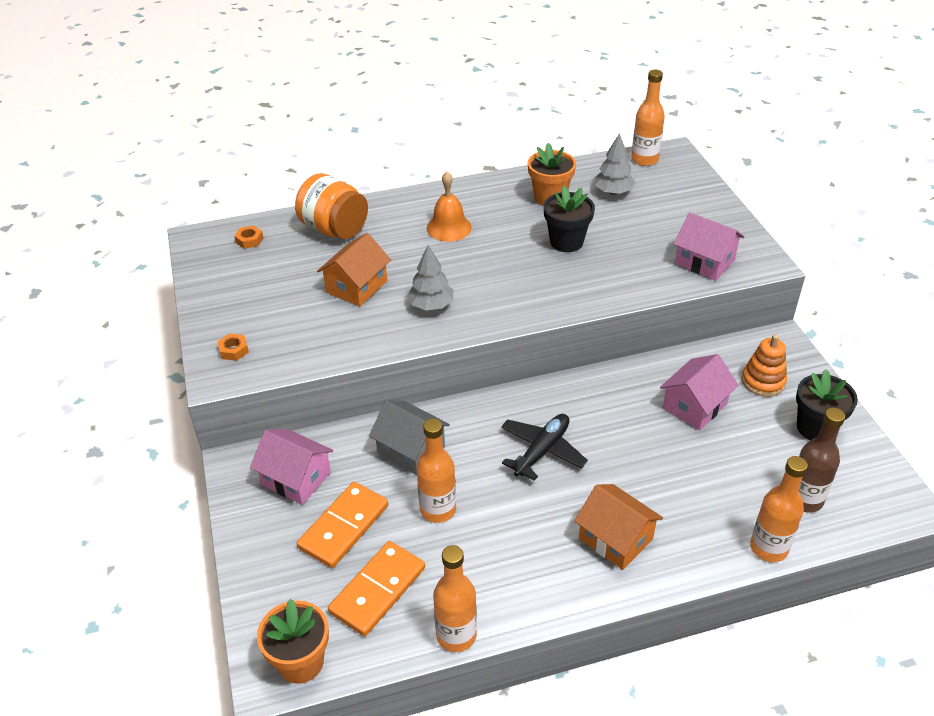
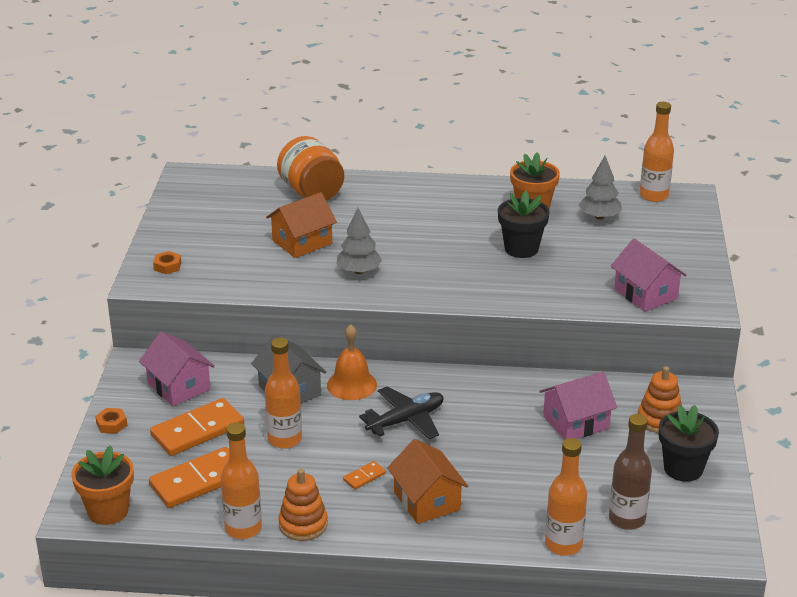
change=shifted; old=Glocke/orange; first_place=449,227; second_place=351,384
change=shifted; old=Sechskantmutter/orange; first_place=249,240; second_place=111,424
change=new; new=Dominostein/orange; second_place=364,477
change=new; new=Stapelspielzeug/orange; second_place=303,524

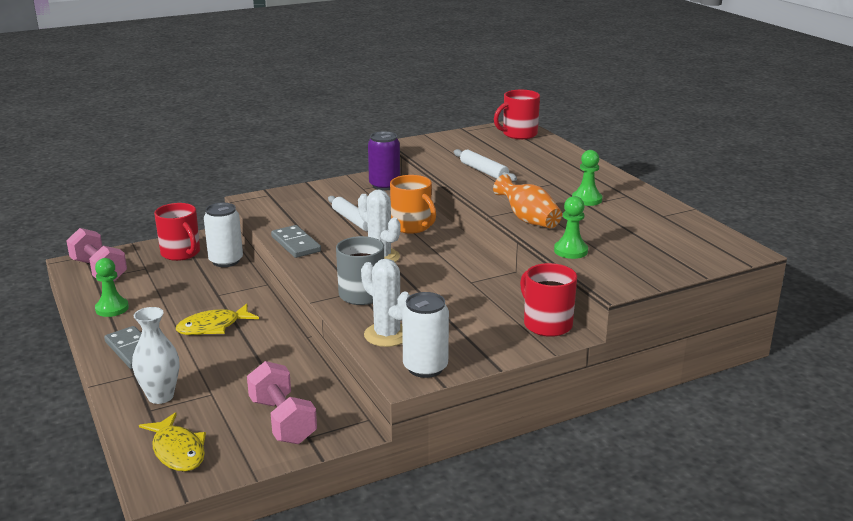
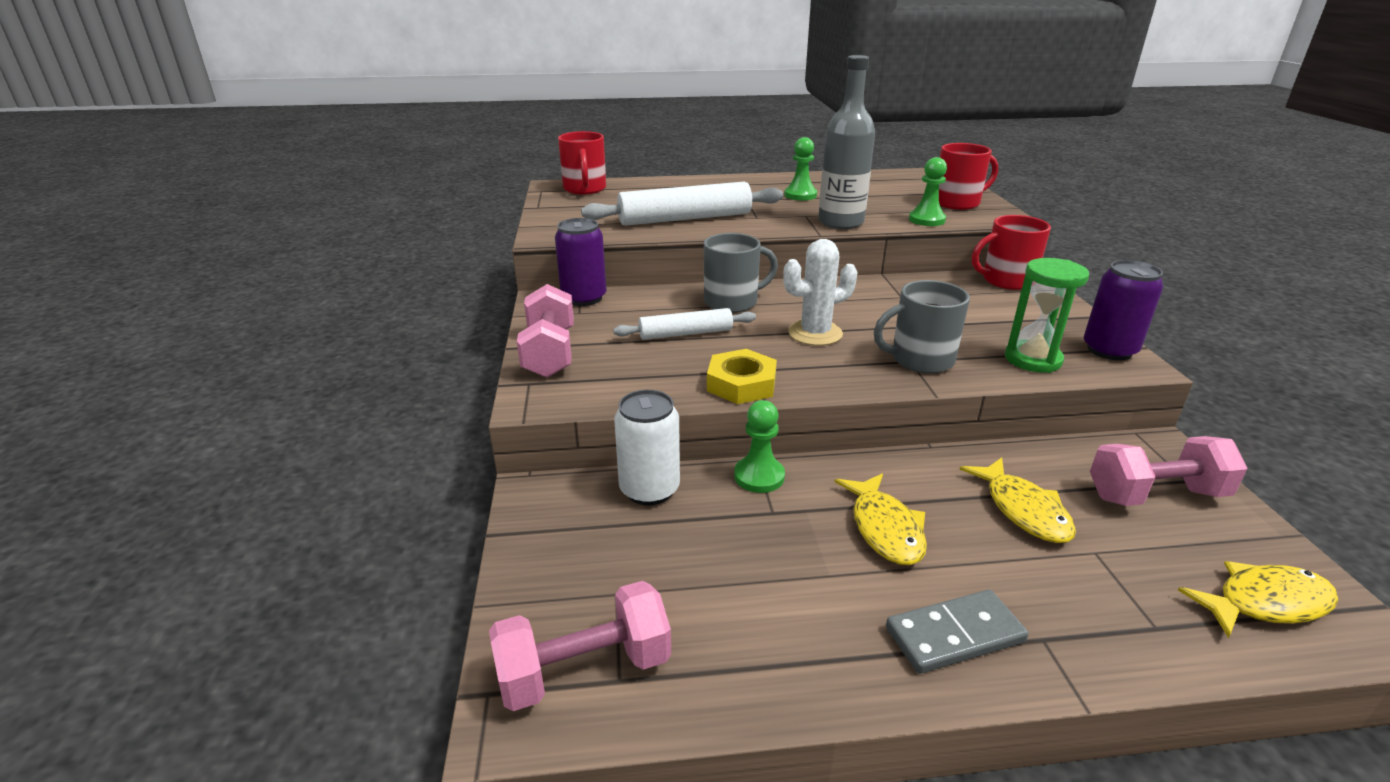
change=scaled; old=Nudelholz/weiß; first_place=483,171; second_place=685,219; factor=1.72
change=swapped; old=Vase/orange; new=Flasche/grau; first_place=528,220; second_place=840,222
change=repainted; old=Tasse/orange; new=Tasse/grau; first_place=412,226; second_place=732,302
change=shifted; old=Tasse/rot; first_place=181,253; second_place=958,203
change=swapped; old=Dominostein/grau; new=Sechskantmutter/gelb; first_place=295,244; second_place=741,384
change=shifted; old=Bauer/grün; first_place=112,308; second_place=759,476
change=swapped; old=Kaktus/weiß; new=Sanduhr/grün; first_place=387,335; second_place=1033,359
change=repainted; old=Dose/weiß; new=Dose/lila; first_place=425,367; second_place=1109,350
change=gone; old=Vase/weiß; first_place=160,396
change=new; new=Hantel/rosa; second_place=550,353
change=new; new=Fisch/gelb; second_place=1023,510

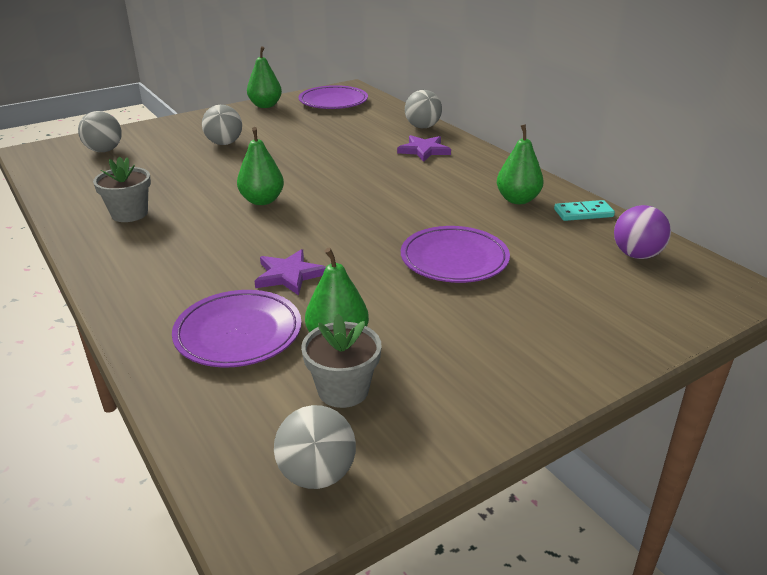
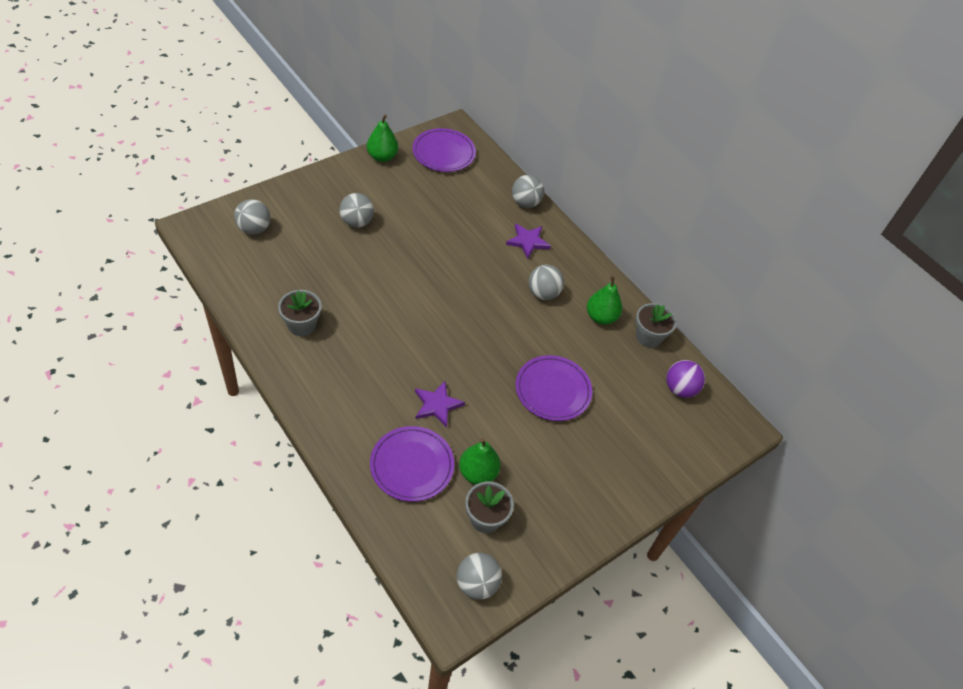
change=gone; old=Birne/grün; first_place=262,201
change=swapped; old=Dominostein/türkis; new=Blumentopf/grau; first_place=583,213; second_place=648,337
change=new; new=Ball/grau; second_place=543,293

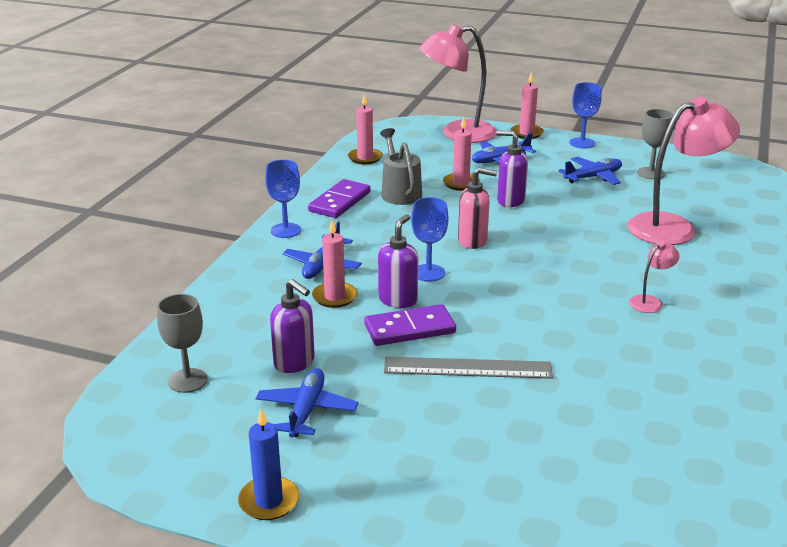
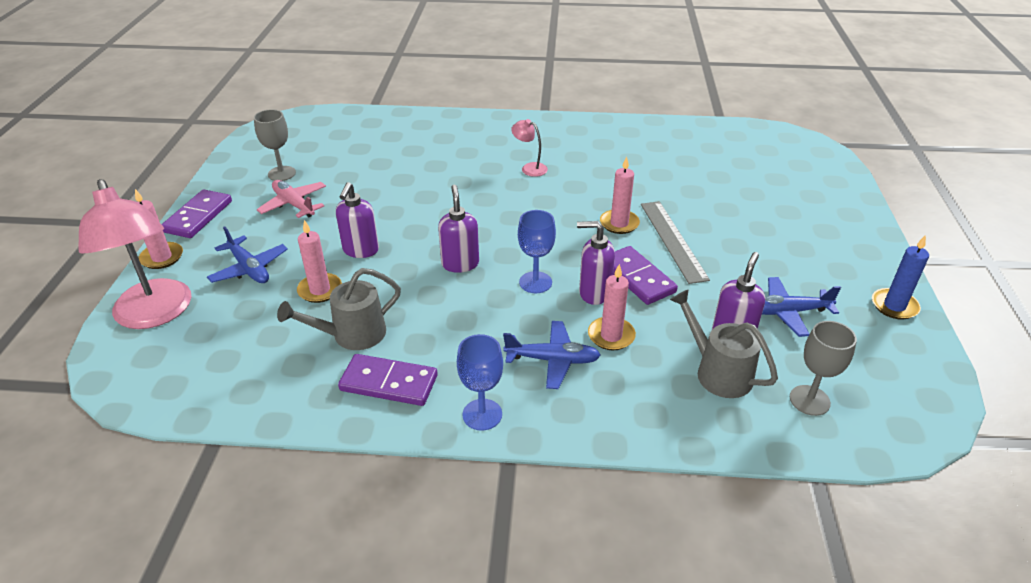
change=swapped; old=Kelch/blau; new=Dominostein/lila; first_place=582,143; second_place=198,216
change=shifted; old=Kerze/rosa; first_place=365,158; second_place=619,223
change=gone; old=Lampe/rosa; first_place=673,227
change=repainted; old=Flugzeug/blau; new=Flugzeug/rosa; first_place=593,177; second_place=294,204
change=repainted; old=Seifenspender/rosa; new=Seifenspender/lila; first_place=473,241; second_place=460,264
change=new; new=Gießkanne/grau; second_place=717,372

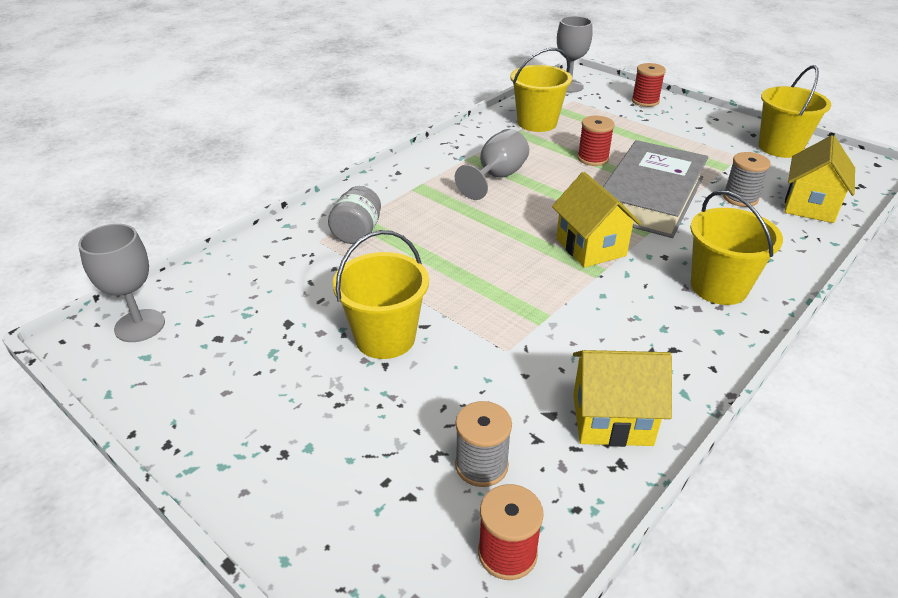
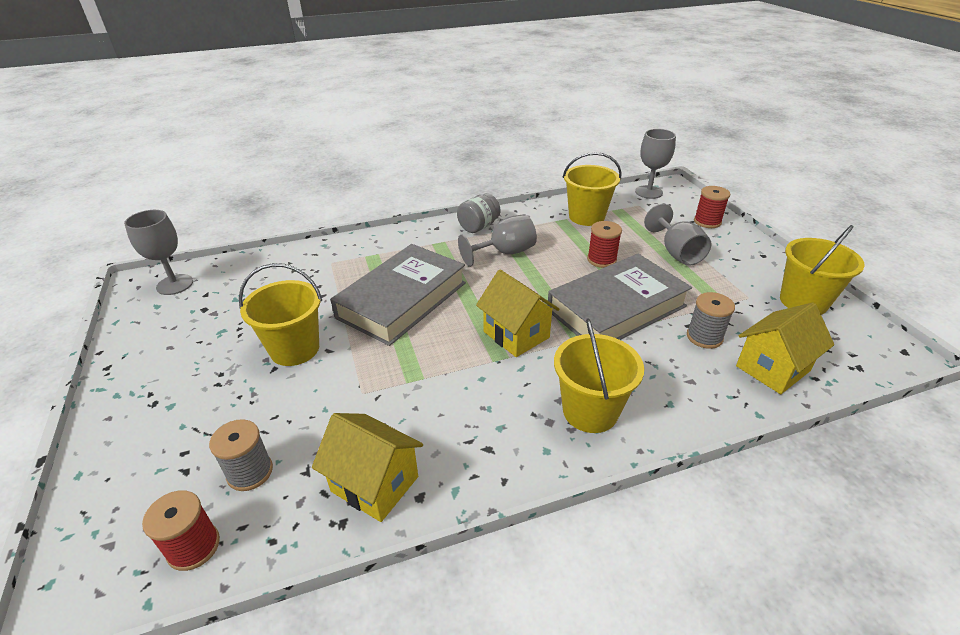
change=rotated; old=Haus/gelb; first_place=590,247; second_place=516,334; degrees=-45
change=shifted; old=Einmachglas/grau; first_place=357,233; second_place=478,226
change=new; new=Kelch/grau; second_place=677,253
change=new; new=Buch/grau; second_place=402,300

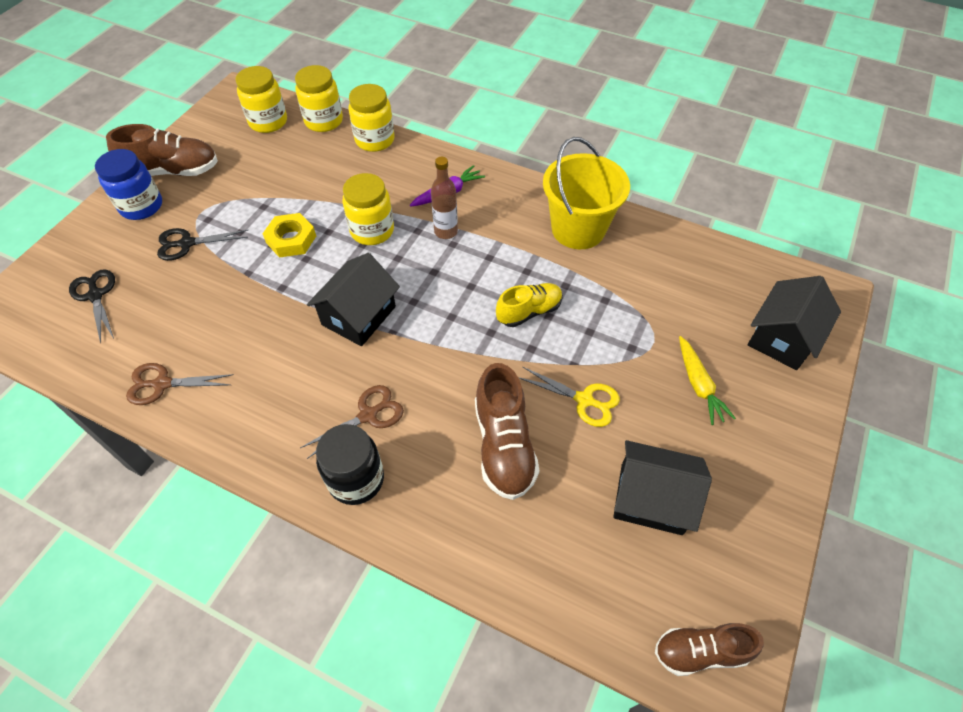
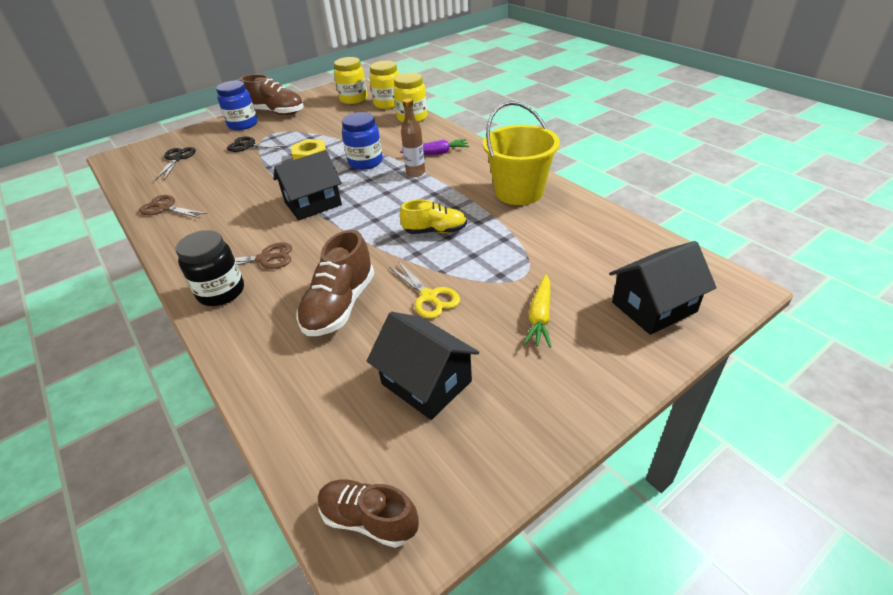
change=repainted; old=Einmachglas/gelb; new=Einmachglas/blau; first_place=372,231; second_place=365,162

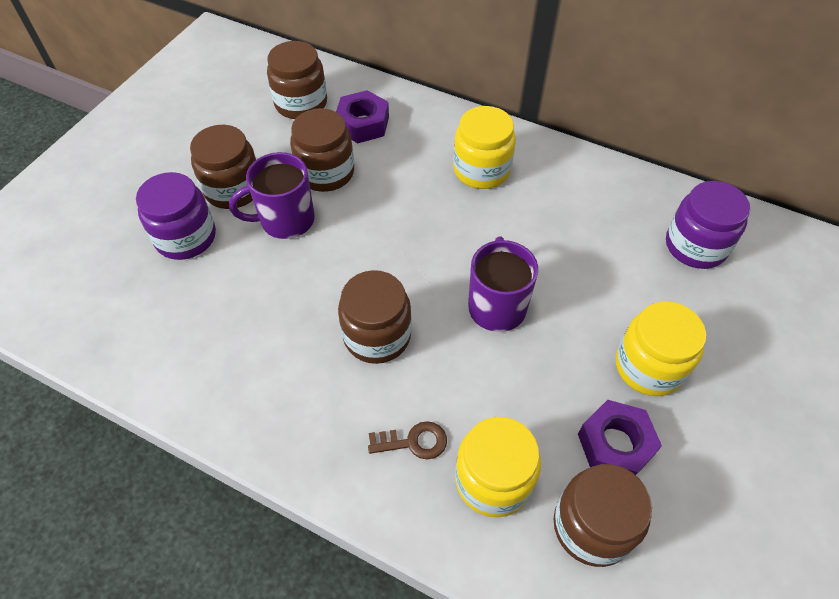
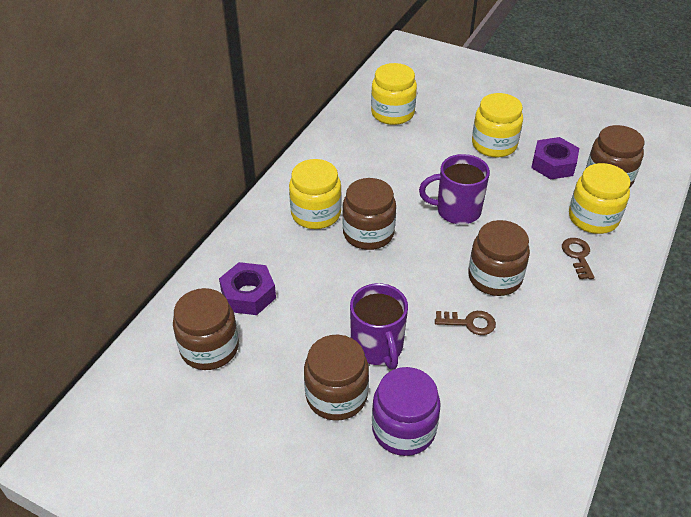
change=shifted; old=Einmachglas/braun; first_place=326,172; second_place=368,233
change=repainted; old=Einmachglas/lila; new=Einmachglas/gelb; first_place=695,246; second_place=392,113
change=new; new=Schlüssel/braun; second_place=469,323

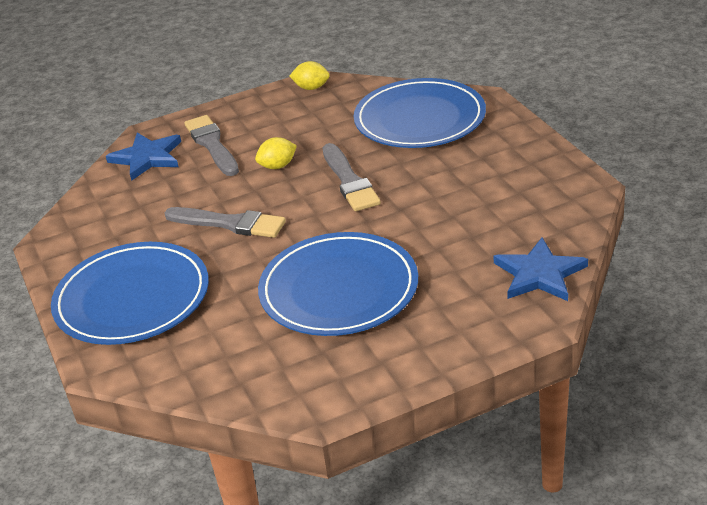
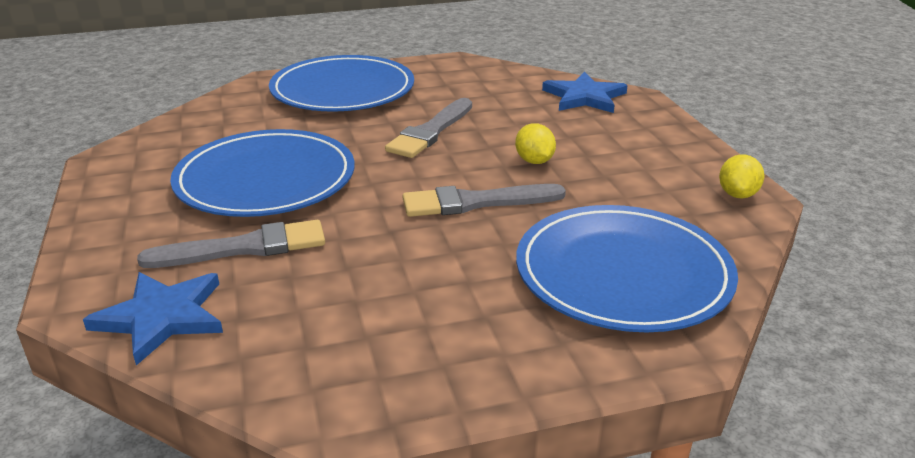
change=shifted; old=Pinsel/grau; first_place=212,144; second_place=245,247

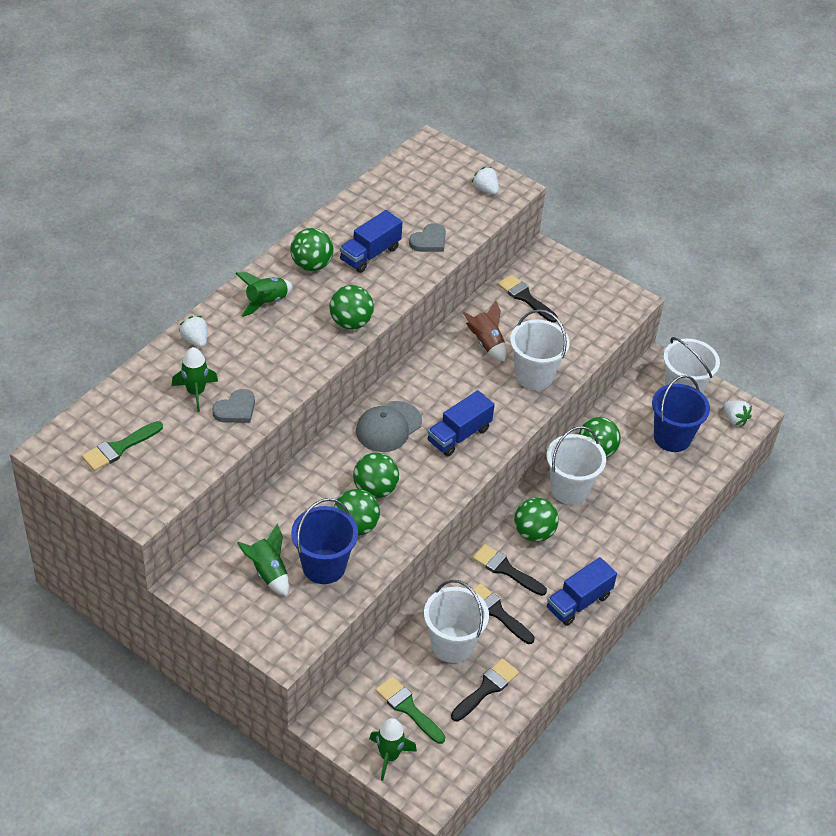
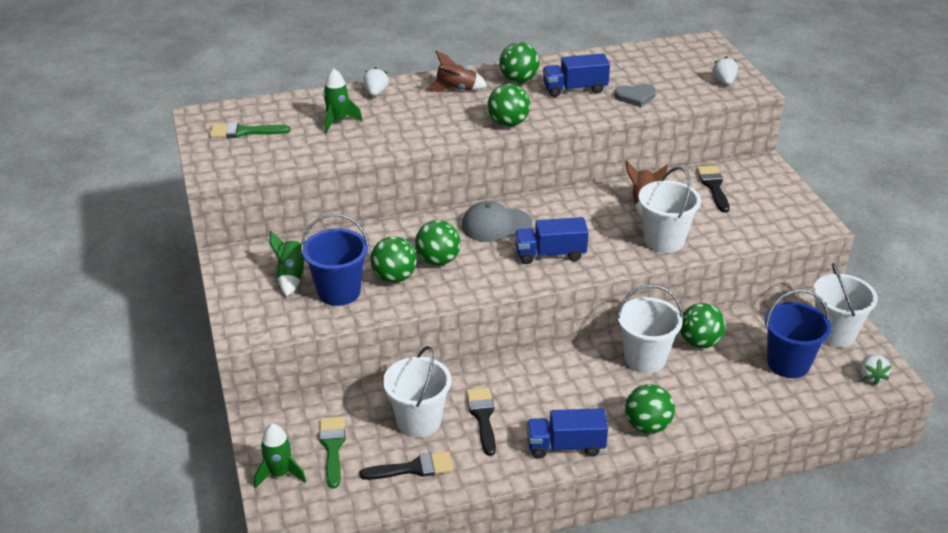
change=repainted; old=Rakete/grün; new=Rakete/braun; first_place=266,302; second_place=456,89
change=gone; old=Herz/grau; first_place=236,409
change=shifted; old=Ball/grün; first_place=534,533; second_place=647,426
change=gone; old=Pinsel/schwarz; first_place=505,569

